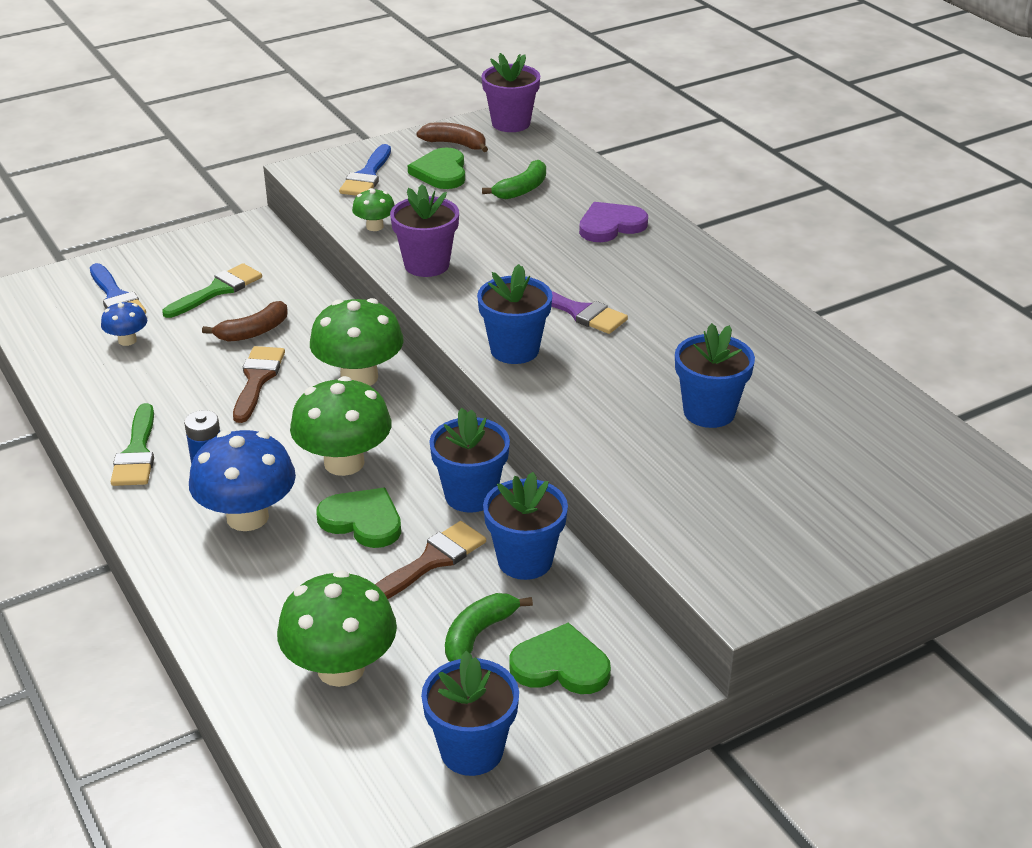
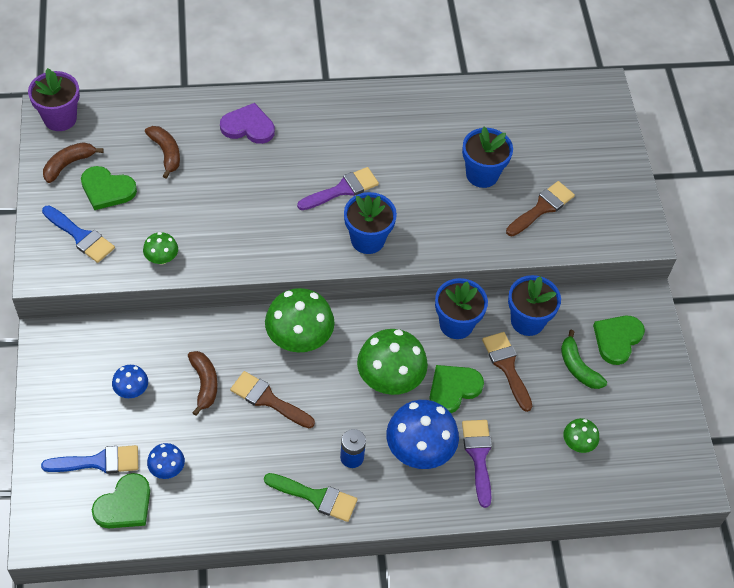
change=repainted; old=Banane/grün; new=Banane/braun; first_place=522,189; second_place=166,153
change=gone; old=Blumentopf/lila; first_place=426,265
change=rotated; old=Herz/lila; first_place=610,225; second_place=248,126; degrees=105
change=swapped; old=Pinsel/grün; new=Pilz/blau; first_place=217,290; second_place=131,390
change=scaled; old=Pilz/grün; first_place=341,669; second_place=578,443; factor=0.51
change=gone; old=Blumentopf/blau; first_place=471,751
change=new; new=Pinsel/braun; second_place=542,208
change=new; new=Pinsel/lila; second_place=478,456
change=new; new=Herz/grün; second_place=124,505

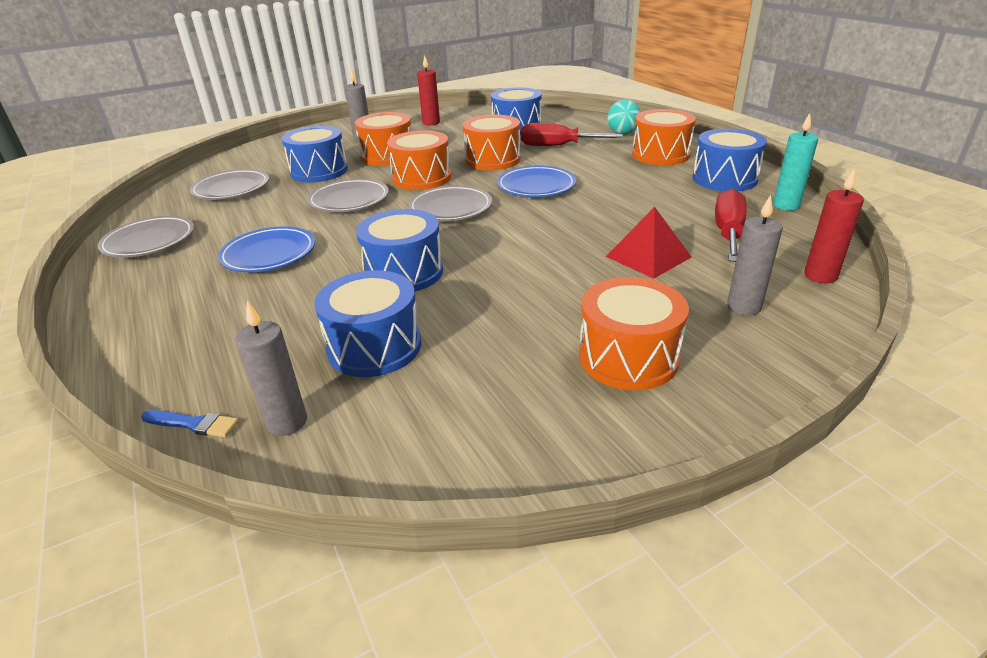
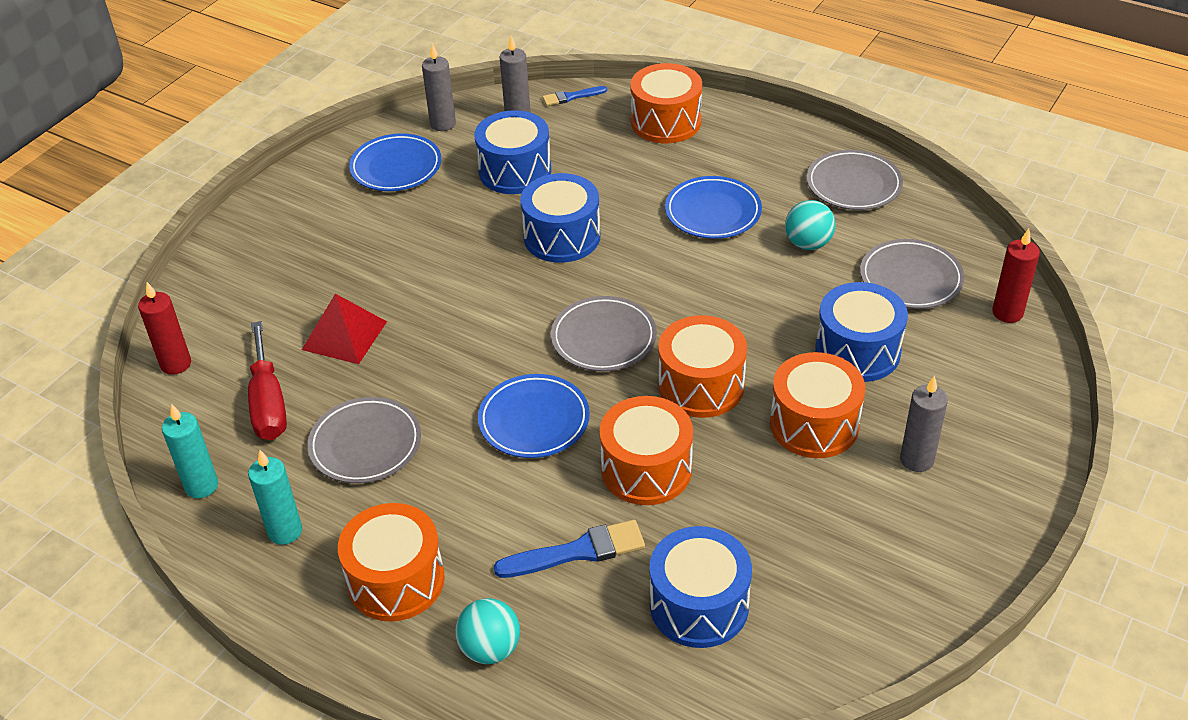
change=shifted; old=Kerze/rot; first_place=431,123; second_place=1007,313
change=swapped; old=Schraubenzieher/rot; new=Pinsel/blau; first_place=557,146; second_place=577,552
change=swapped; old=Trommel/blau; new=Kerze/türkis; first_place=724,179; second_place=285,531
change=shifted; old=Teller/grau; first_place=349,200; second_place=365,444
change=shifted; old=Kerze/grau; first_place=743,307; second_place=443,124
change=shifted; old=Trommel/orange; first_place=628,357; second_place=666,122
change=new; new=Teller/blau; second_place=396,167
change=new; new=Ball/türkis; second_place=808,243

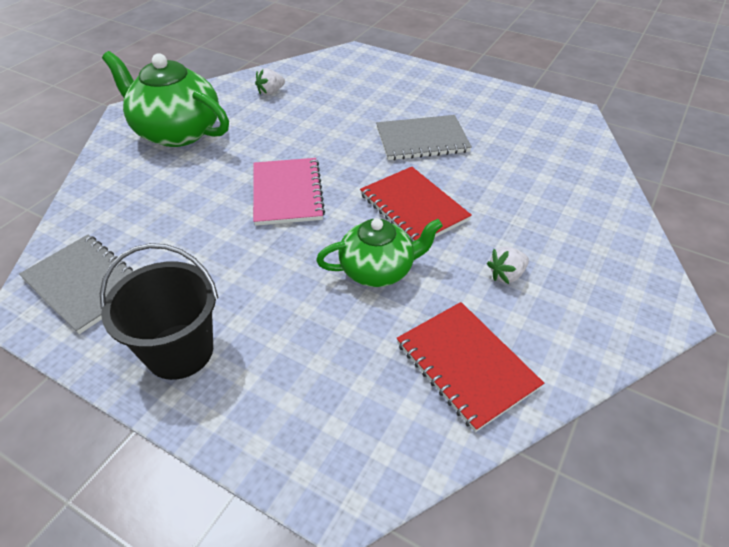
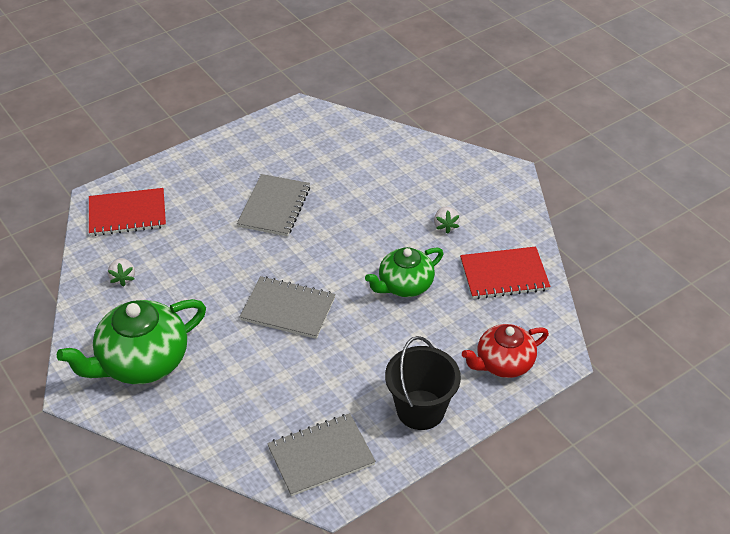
change=repainted; old=Notizbuch/rosa; new=Notizbuch/grau; first_place=287,193; second_place=288,309
change=shifted; old=Notizbuch/rot; first_place=414,207; second_place=127,214
change=rotated; old=Teekanne/grün; first_place=378,270; second_place=404,285; degrees=-135
change=new; new=Teekanne/rot; second_place=503,363

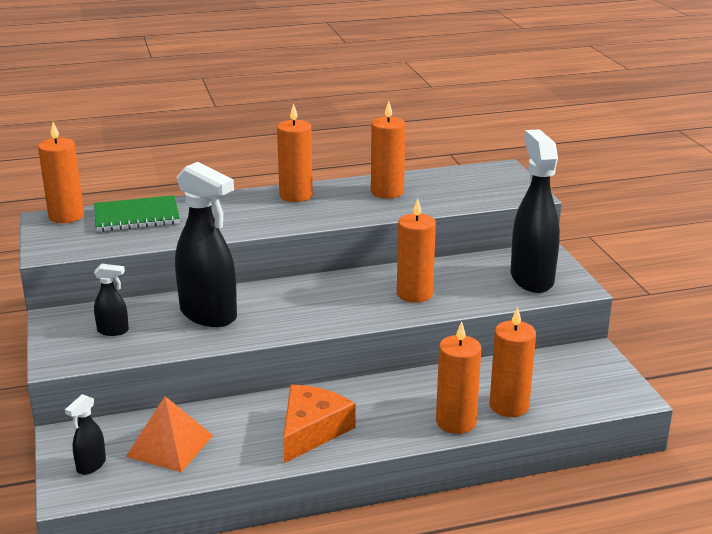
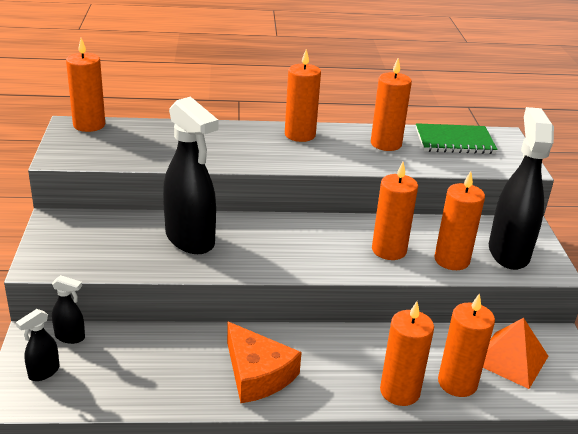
change=shifted; old=Notizbuch/grün; first_place=136,216; second_place=454,141
change=shifted; old=Sprühflasche/schwarz; first_place=113,331; second_place=70,337
change=rotated; old=Käse/orange; first_place=311,430; second_place=257,374; degrees=105
change=shifted; old=Pyramide/orange; first_place=170,445; second_place=511,359
change=new; new=Kerze/orange; second_place=451,260

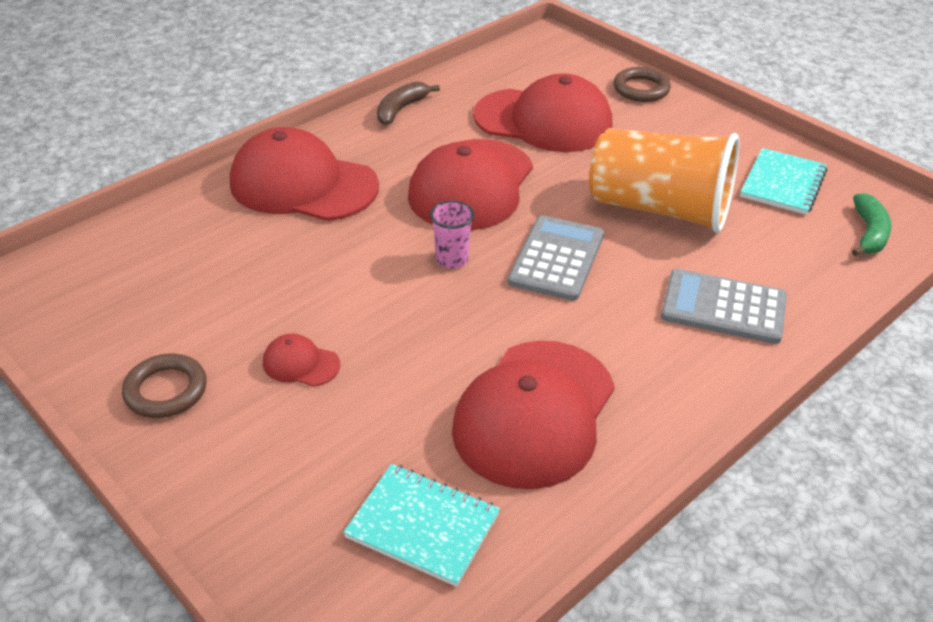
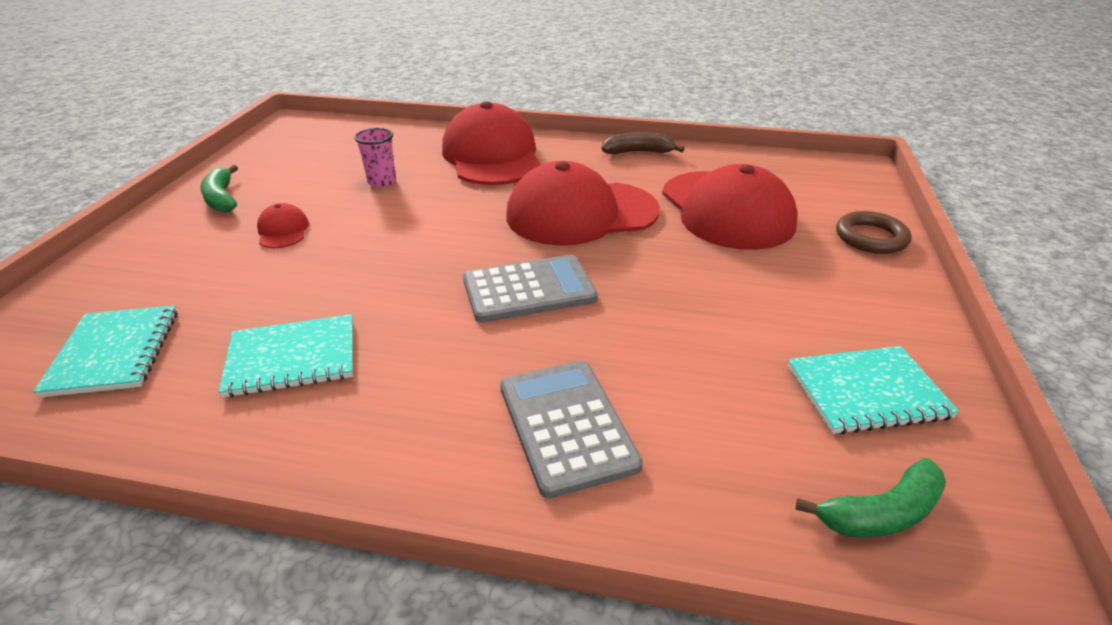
change=gone; old=Becher/orange; first_place=659,209
change=shifted; old=Becher/rosa; first_place=452,259; second_place=382,181
change=swapped; old=Kappe/rot; new=Notizbuch/türkis; first_place=534,413; second_place=292,358
change=swapped; old=Ring/braun; new=Banane/grün; first_place=166,390; second_place=222,198

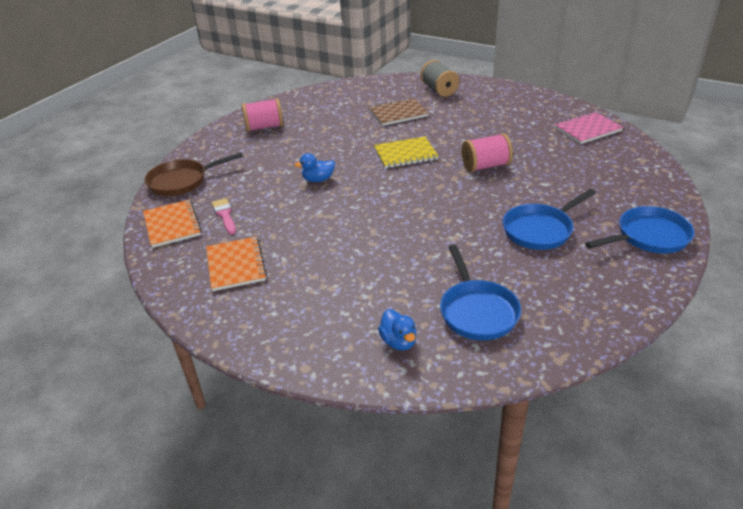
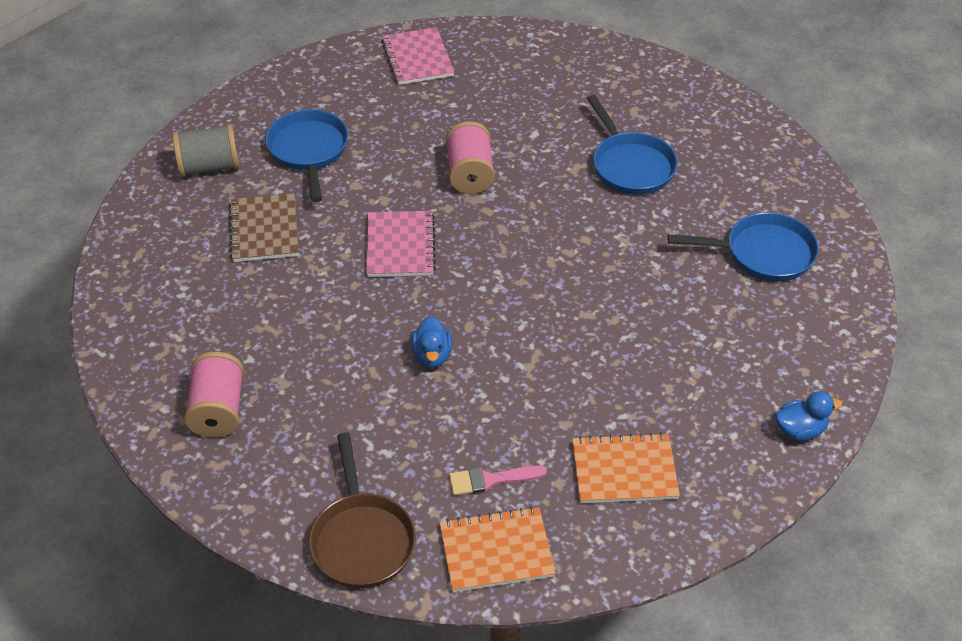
change=repainted; old=Notizbuch/gelb; new=Notizbuch/rosa; first_place=405,154; second_place=400,246
change=shifted; old=Pfanne/blau; first_place=649,237; second_place=308,151
change=shifted; old=Ente/blau; first_place=398,342; second_place=800,430

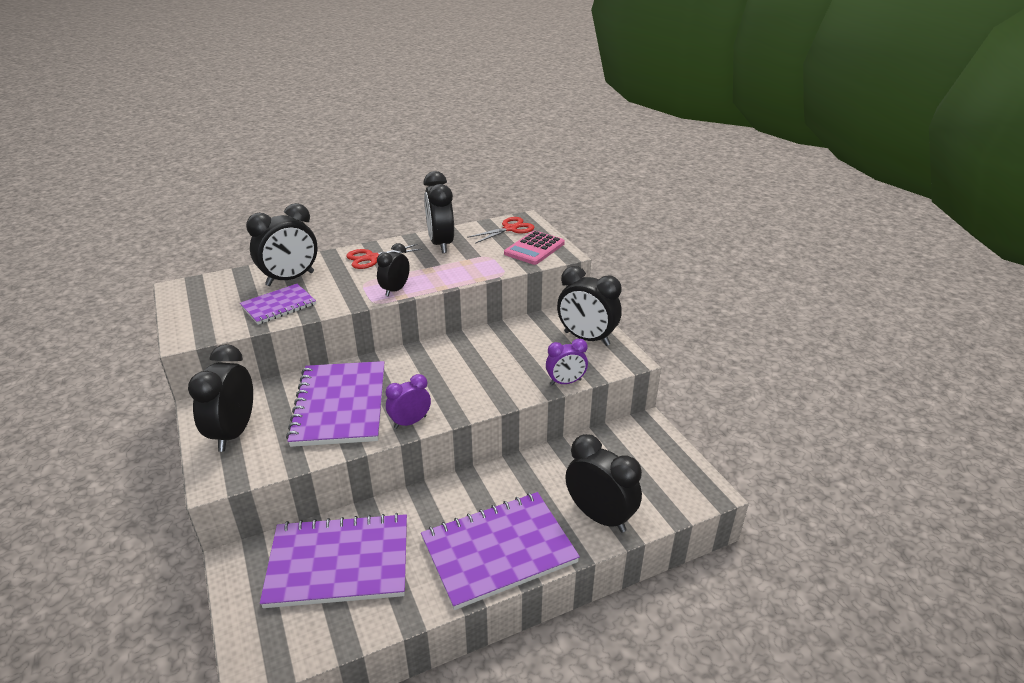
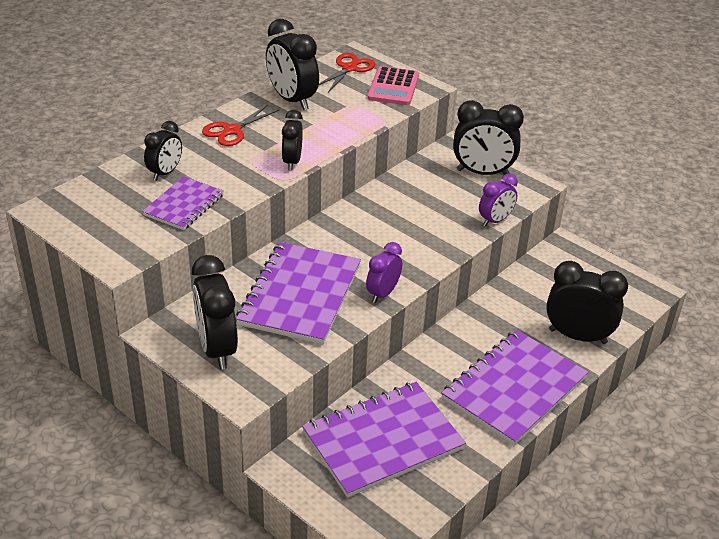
change=scaled; old=Wecker/schwarz; first_place=290,279; second_place=165,173; factor=0.6
change=rotated; old=Notizbuch/lila; first_place=340,405; second_place=300,295; degrees=45

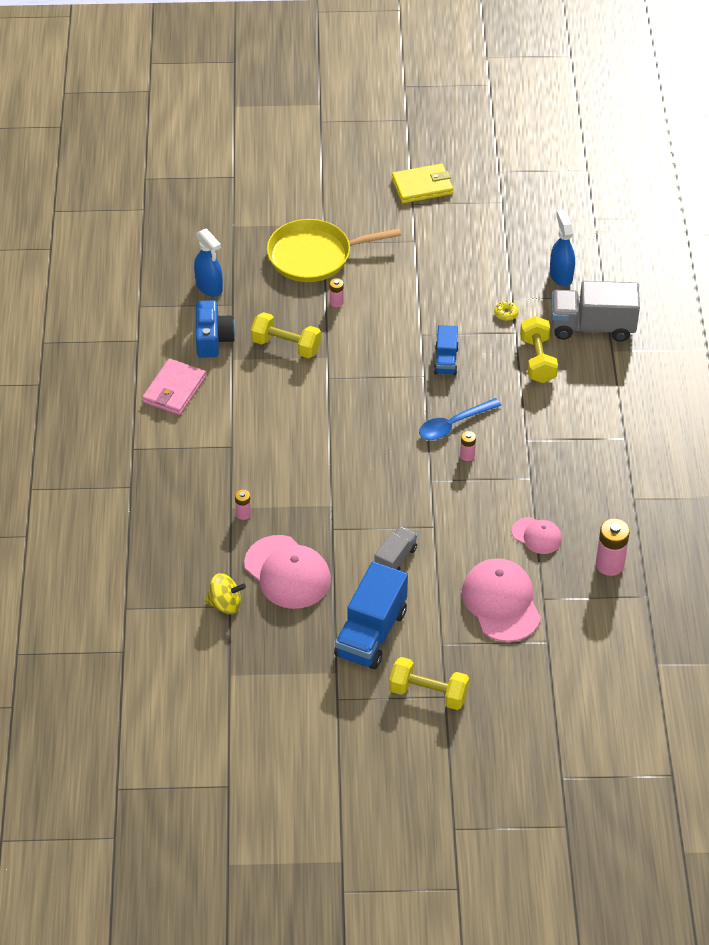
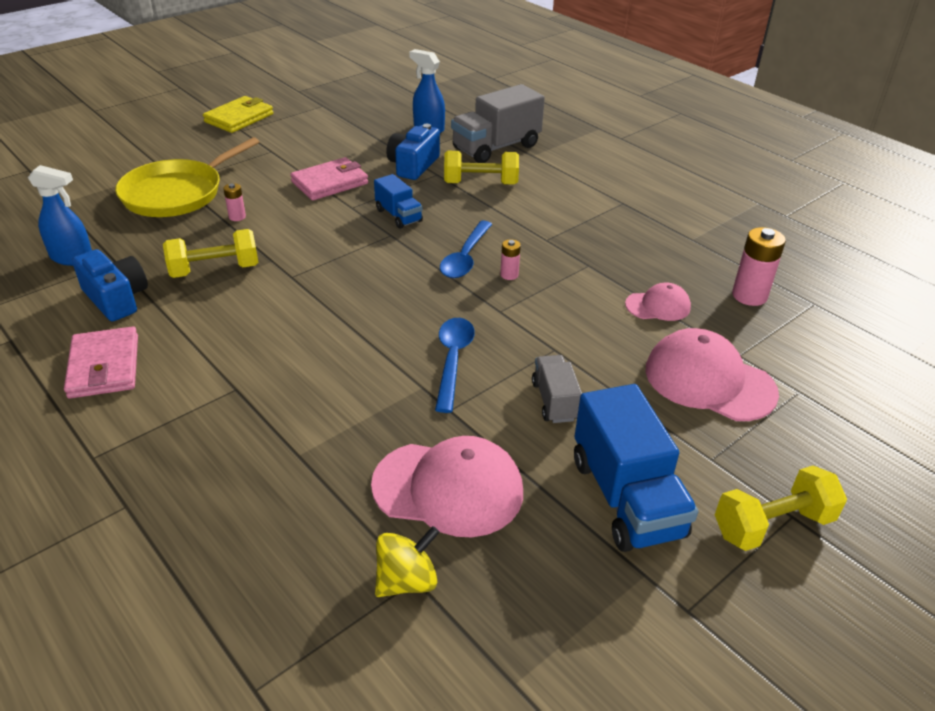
change=swapped; old=Donut/gelb; new=Kamera/blau; first_place=506,313; second_place=413,165
change=rotated; old=Hantel/gelb; first_place=537,360; second_place=480,183; degrees=-45
change=gone; old=Batterie/rosa; first_place=243,514
change=new; new=Geldbörse/rosa; second_place=330,183
change=new; new=Löffel/blau; second_place=452,360

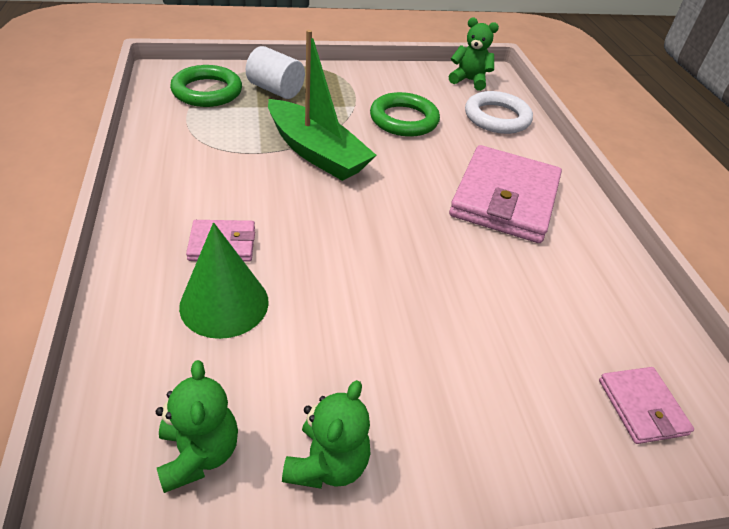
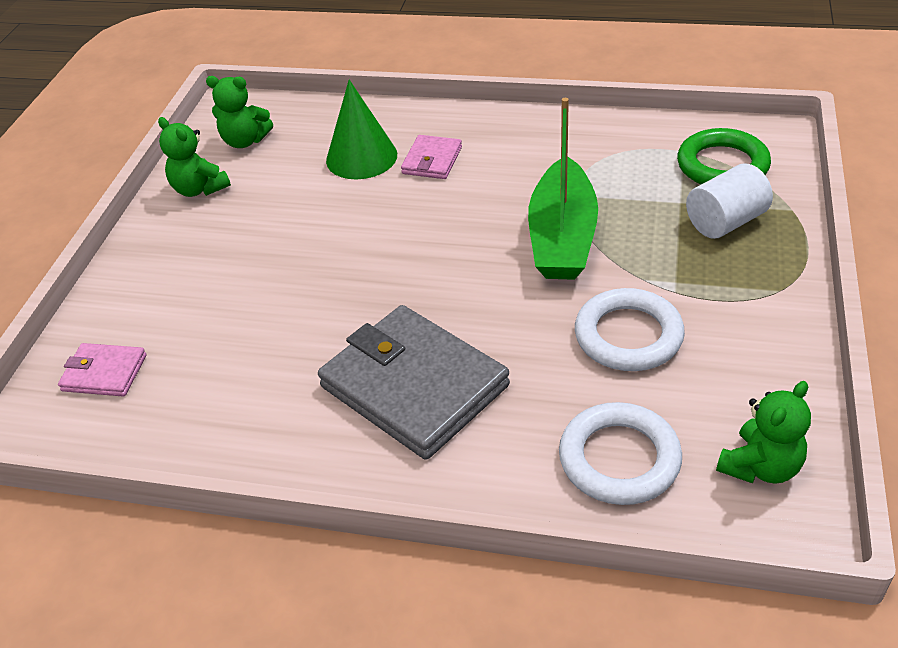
change=rotated; old=Boot/grün; first_place=316,153; second_place=562,237; degrees=-60
change=repainted; old=Ring/grün; new=Ring/weiß; first_place=404,120; second_place=628,336
change=repainted; old=Geldbörse/rosa; new=Geldbörse/grau; first_place=504,198; second_place=414,386

